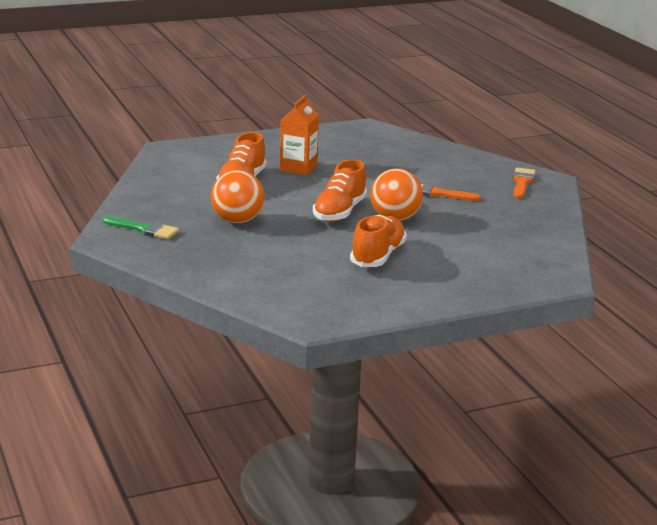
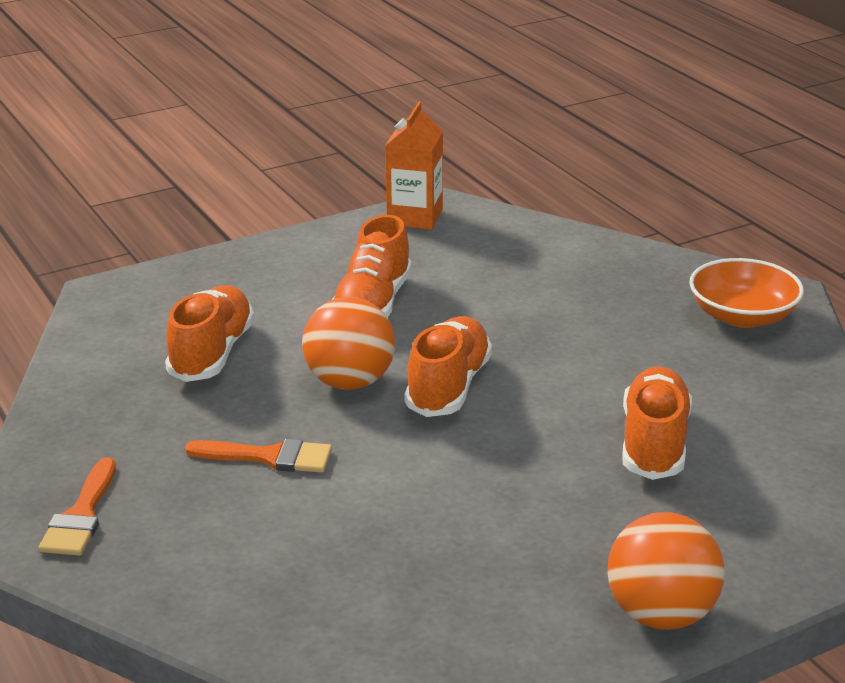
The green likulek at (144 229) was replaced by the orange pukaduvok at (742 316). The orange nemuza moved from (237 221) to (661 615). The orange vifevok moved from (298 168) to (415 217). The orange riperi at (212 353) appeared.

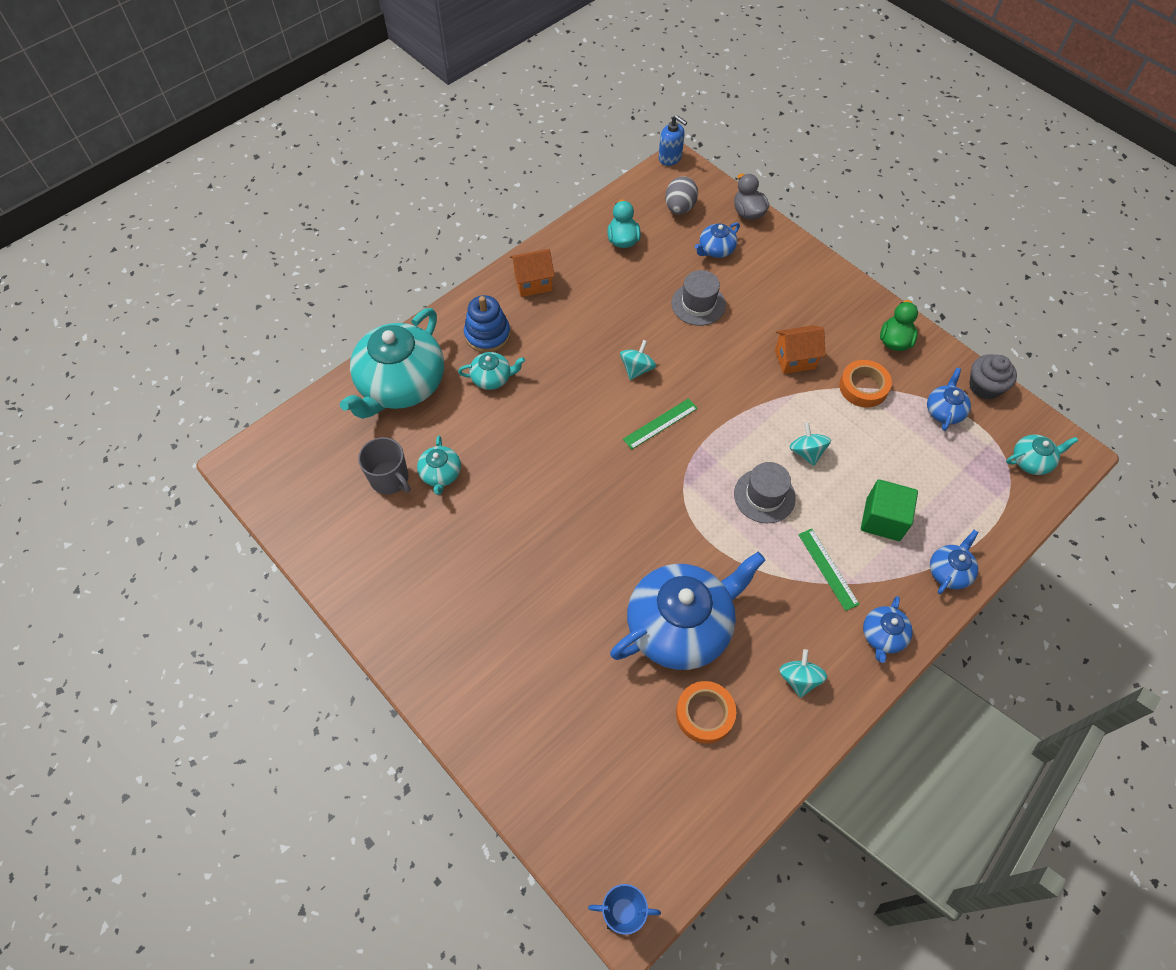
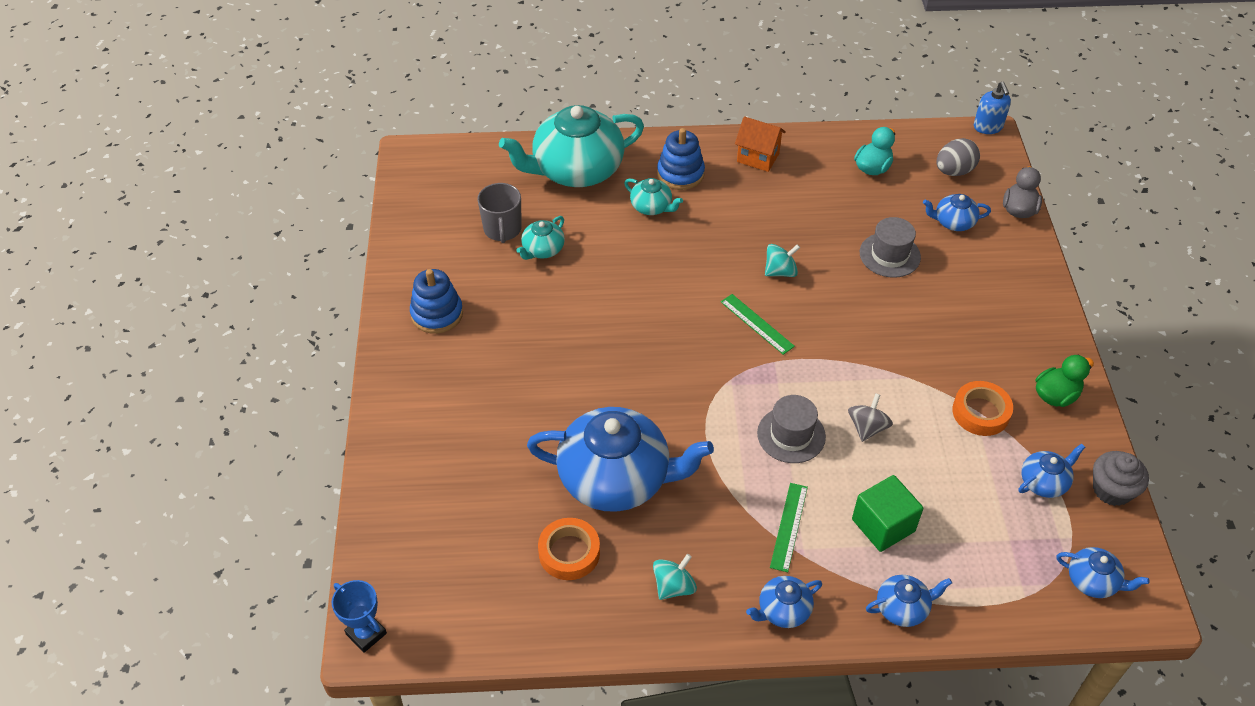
The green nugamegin at (660 423) turned 45 degrees clockwise. The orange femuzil at (795 359) disappeared. The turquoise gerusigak at (806 452) became the grey gerusigak at (867 427). The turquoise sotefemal at (1031 461) became the blue sotefemal at (1093 581). The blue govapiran at (437 314) appeared.

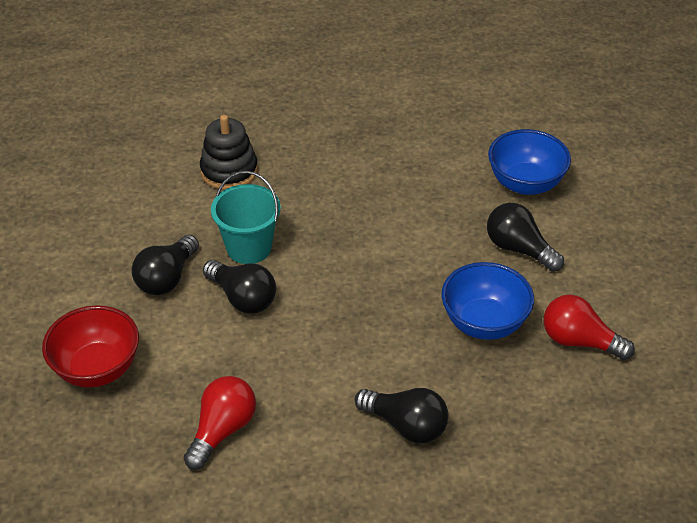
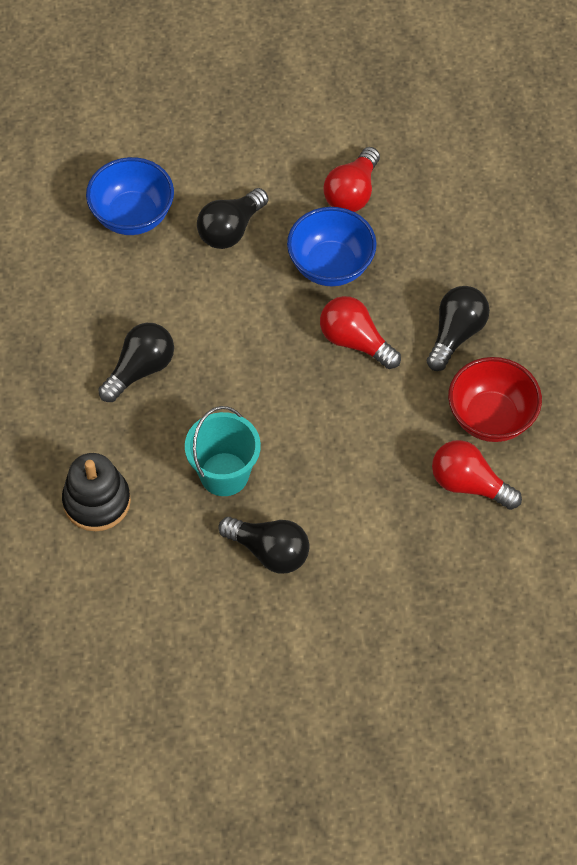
The red pukaduvok moved from (97 368) to (491 418). The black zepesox moved from (242 298) to (140 369). The red zepesox at (355 341) appeared.

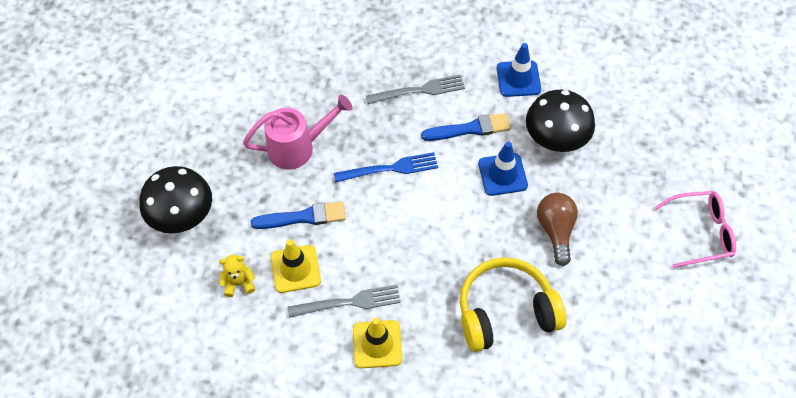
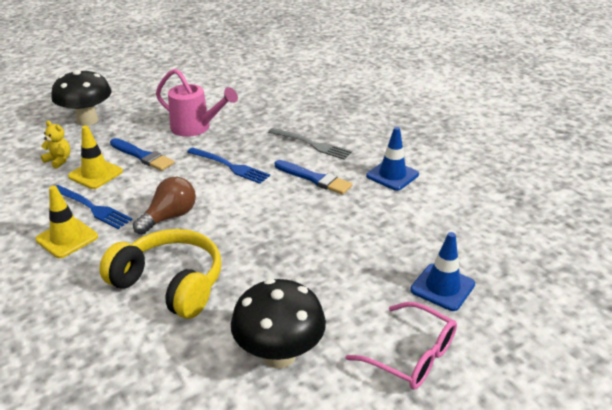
The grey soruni at (349 302) became the blue soruni at (92 208). The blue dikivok moved from (502 174) to (442 287). The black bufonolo moved from (555 141) to (279 355). The brown zepesox moved from (555 231) to (169 217).

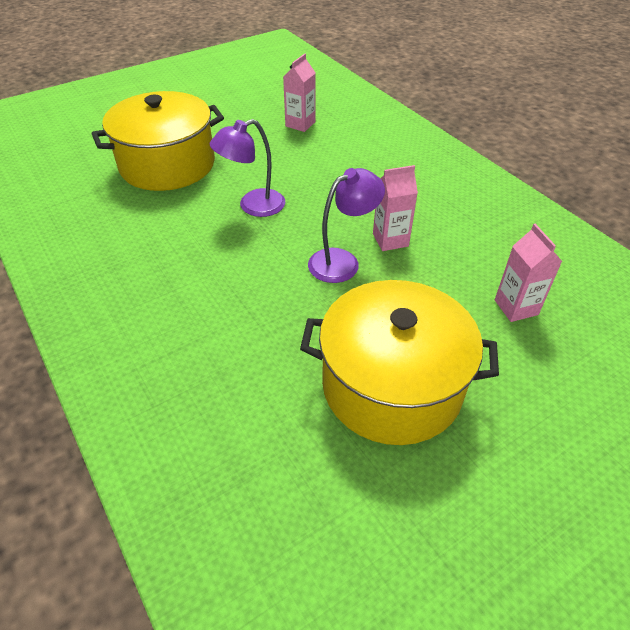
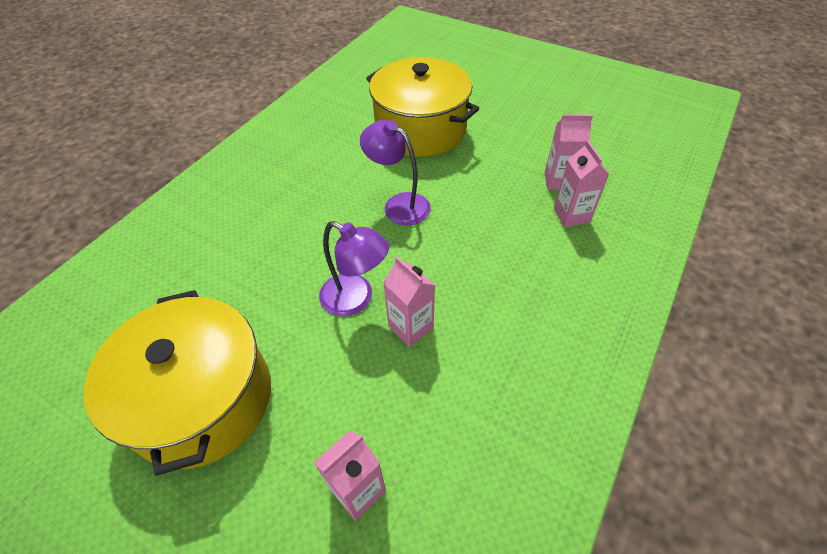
The pink vifevok at (571 215) appeared.

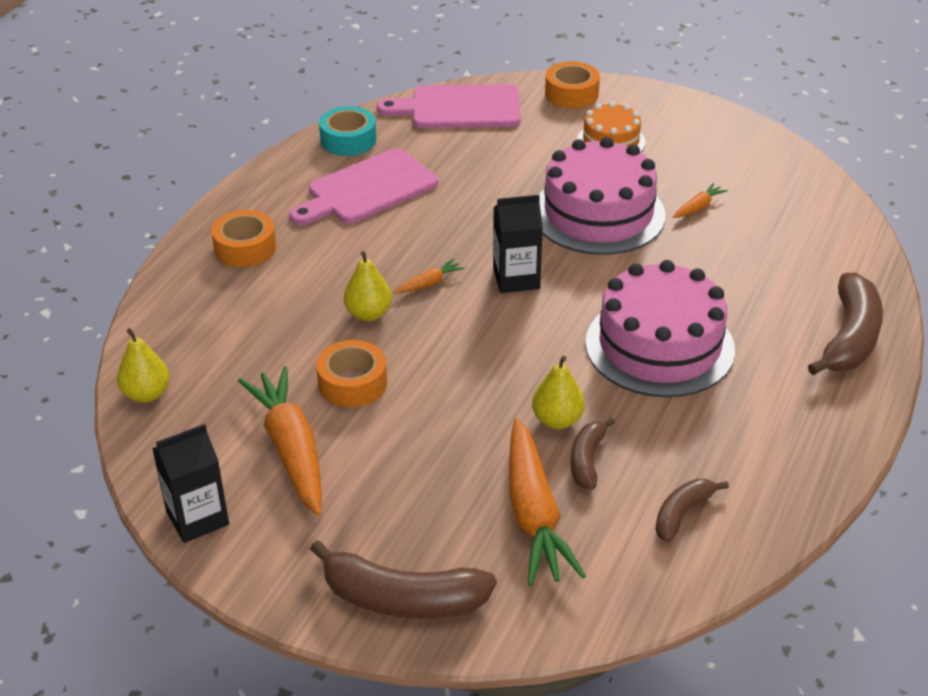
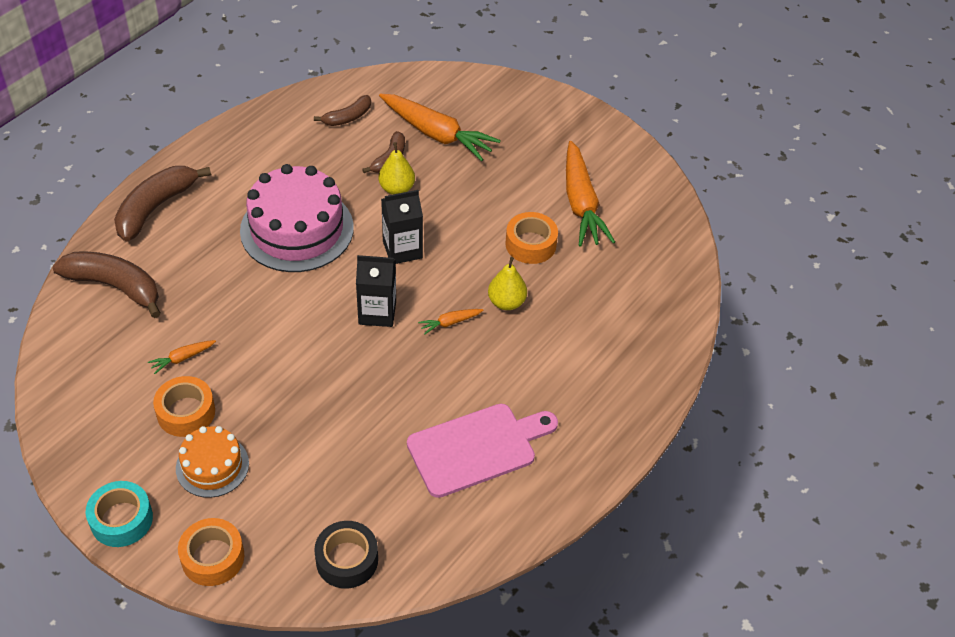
The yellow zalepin at (146 394) disappeared. The black vifevok moved from (197 518) to (402 250). The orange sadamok moved from (245 248) to (186 412). The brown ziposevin moved from (402 599) to (115 286). The turquoise sadamok moved from (348 140) to (121 519). The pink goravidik at (459 108) was replaced by the black sadamok at (347 560). The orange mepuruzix at (534 514) turned 120 degrees clockwise. The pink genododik at (598 214) disappeared.

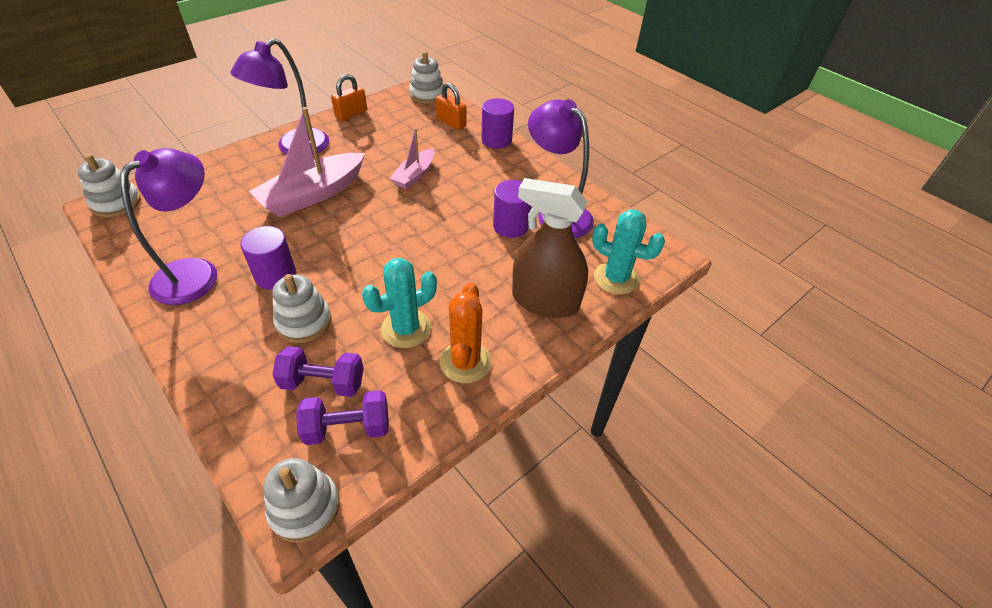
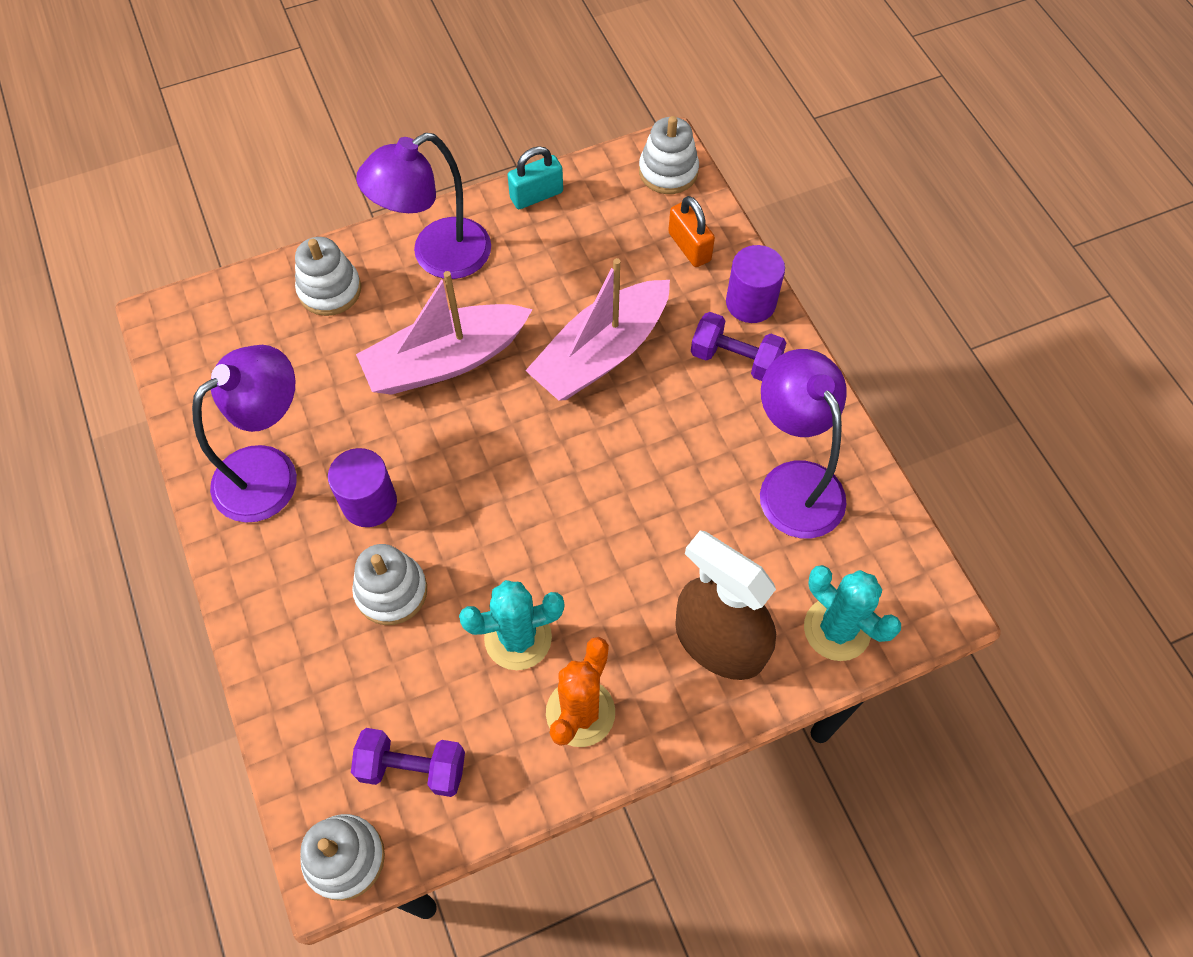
The white govapiran moved from (116 203) to (330 290). The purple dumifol moved from (323 383) to (735 359). The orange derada at (351 114) became the turquoise derada at (536 195). The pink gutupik at (414 175) changed to 1.76 times the size. The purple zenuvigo at (511 226) disappeared.

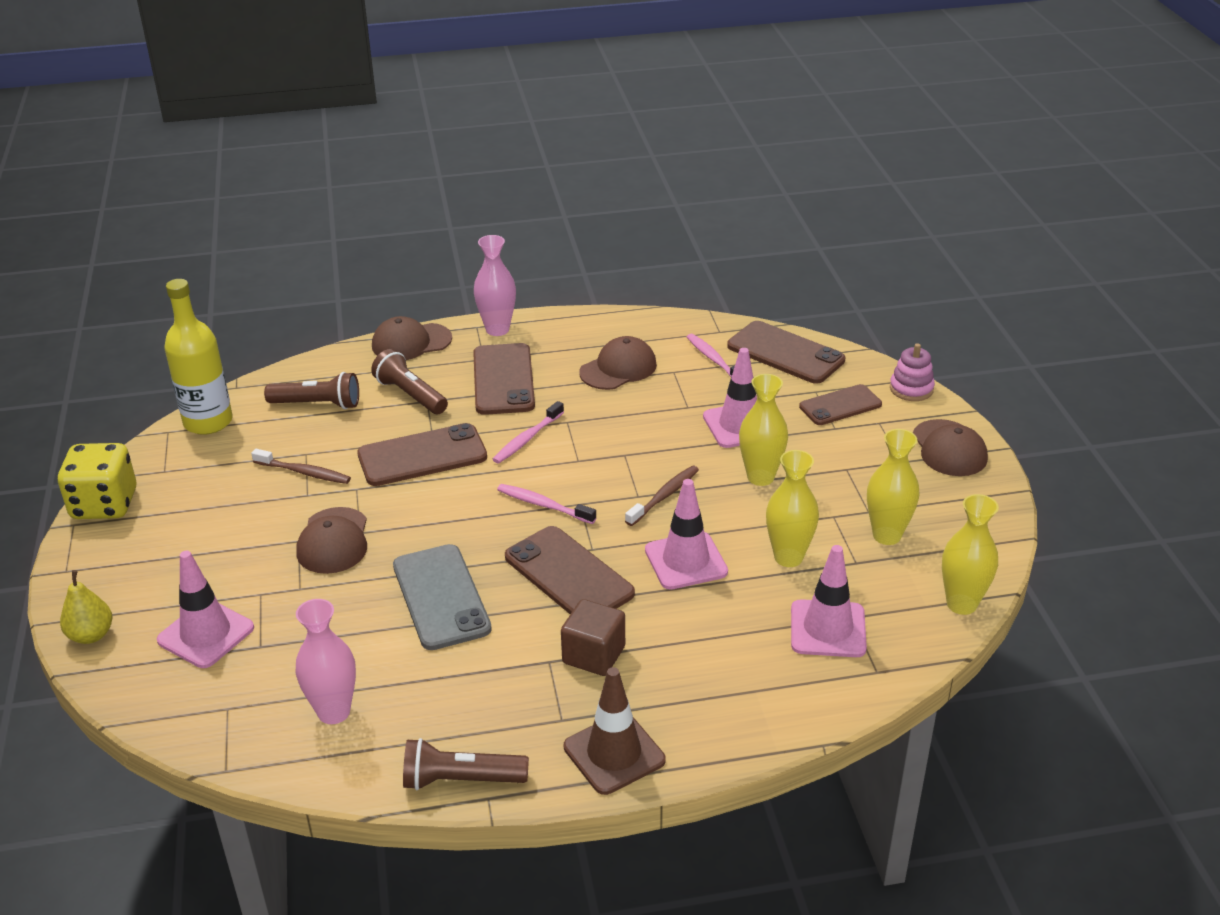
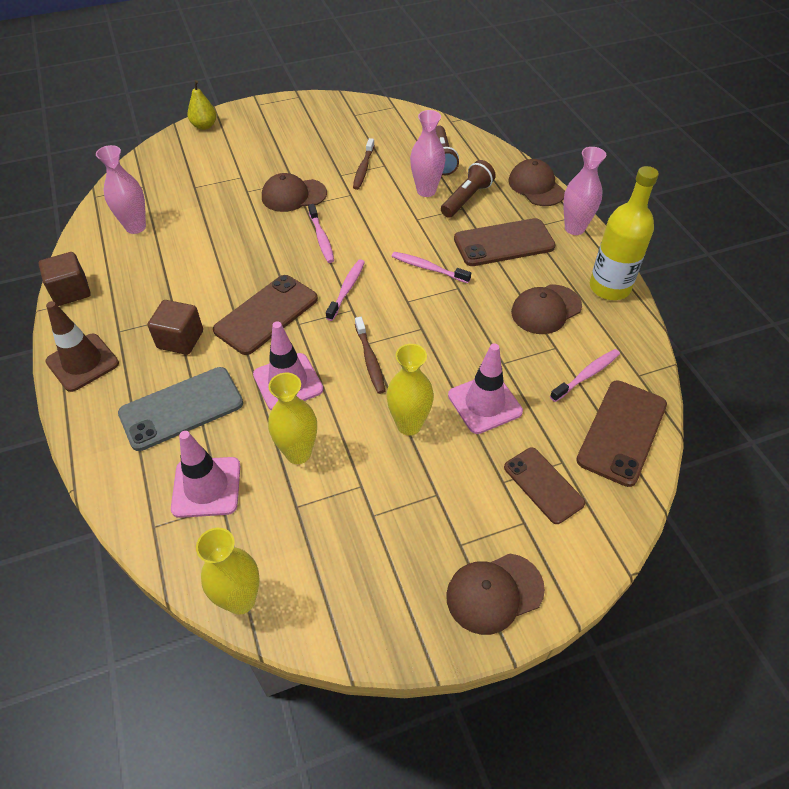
The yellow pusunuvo at (104 504) disappeared. The pink dikivok at (206 634) disappeared. The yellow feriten moved from (208 422) to (609 287). The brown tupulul at (422 456) disappeared. The grey tupulul moved from (441 597) to (181 408). The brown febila at (461 780) was replaced by the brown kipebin at (71 291). The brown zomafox at (618 368) turned 105 degrees clockwise. The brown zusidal at (664 496) turned 45 degrees clockwise. The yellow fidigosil at (887 535) disappeared. The pink govapiran at (911 389) disappeared. The pink zusidal at (321 238) appeared. The pink fidigosil at (426 191) appeared.

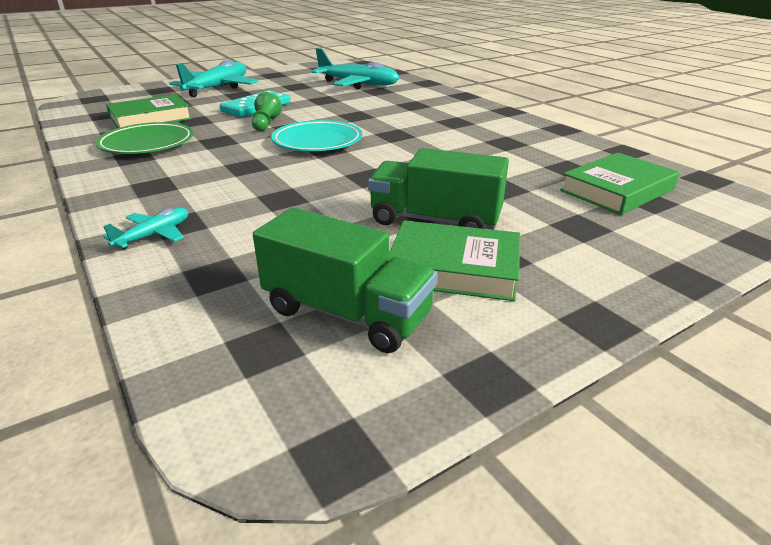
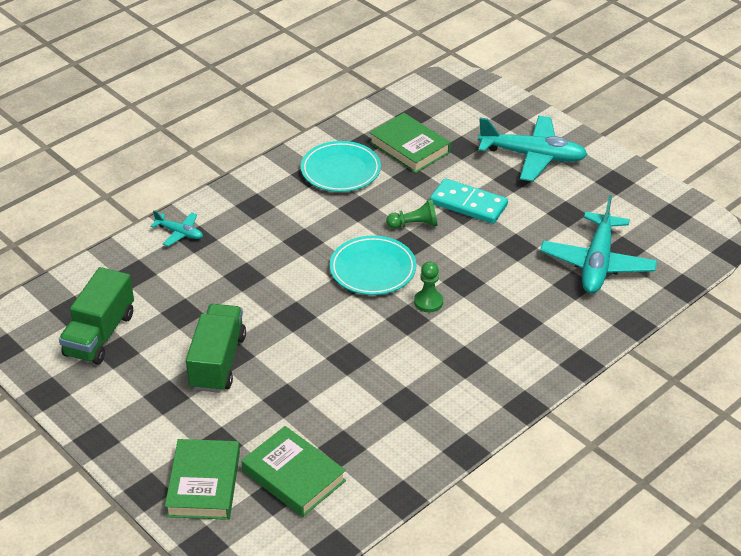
The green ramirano at (147 144) became the turquoise ramirano at (340 171). The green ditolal moved from (453 268) to (204 484). The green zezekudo at (428 302) appeared.

